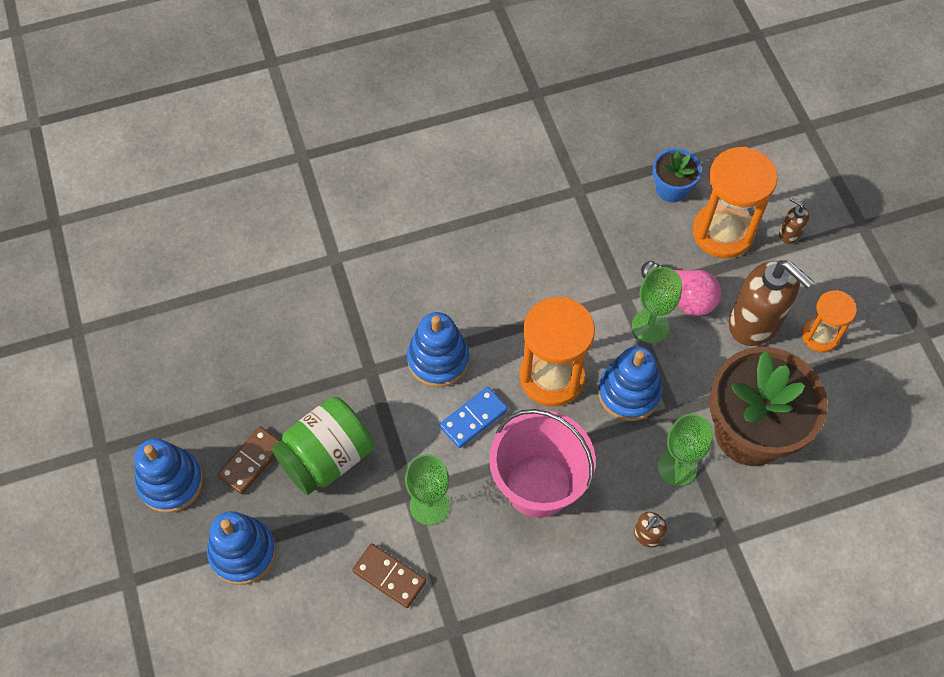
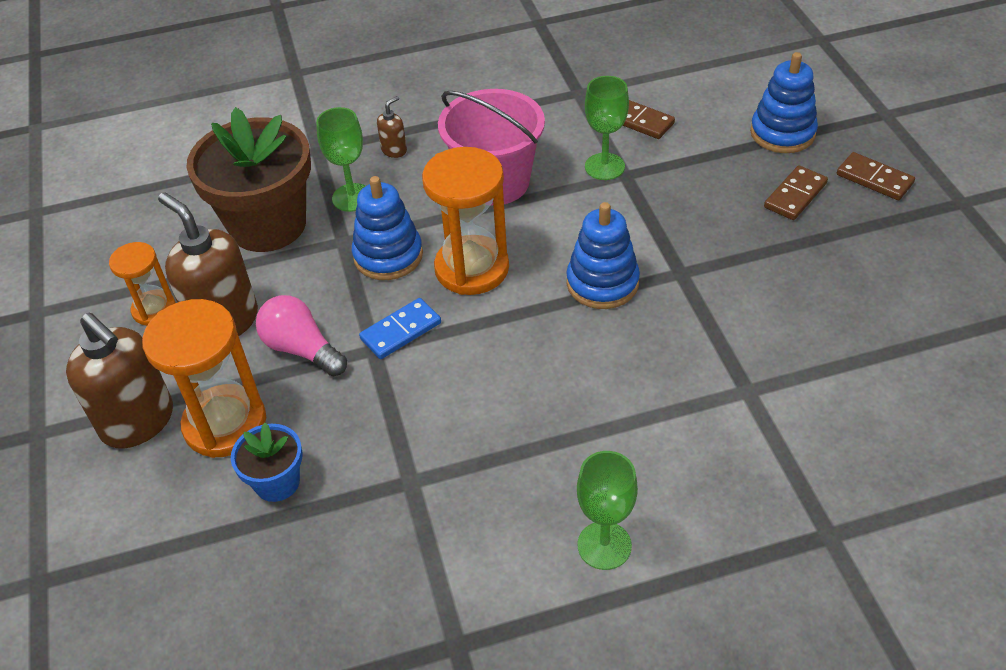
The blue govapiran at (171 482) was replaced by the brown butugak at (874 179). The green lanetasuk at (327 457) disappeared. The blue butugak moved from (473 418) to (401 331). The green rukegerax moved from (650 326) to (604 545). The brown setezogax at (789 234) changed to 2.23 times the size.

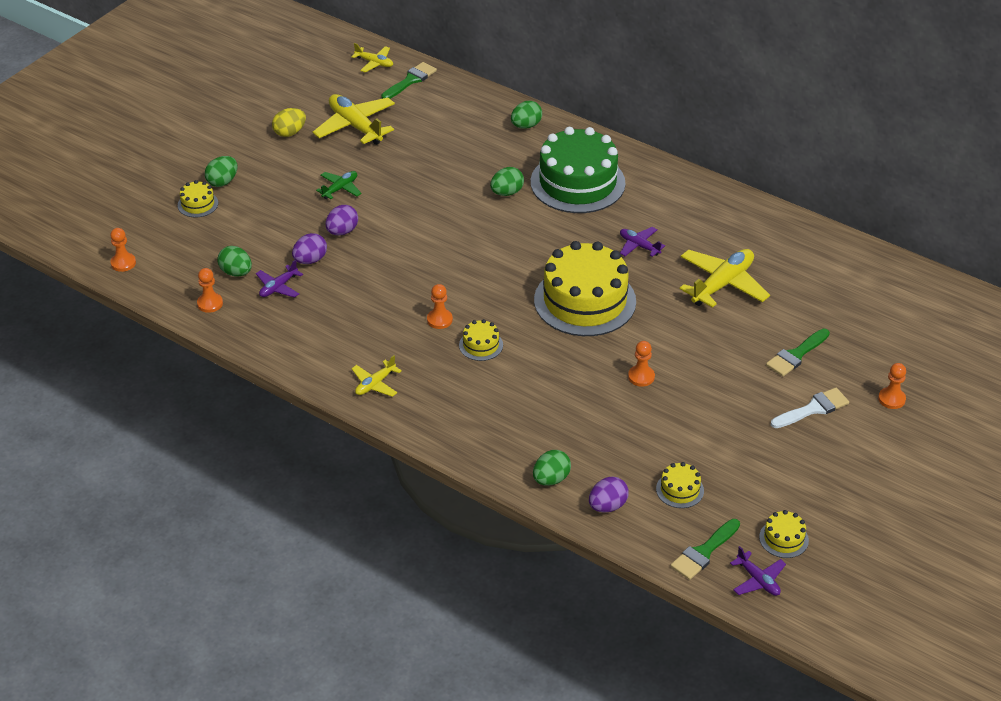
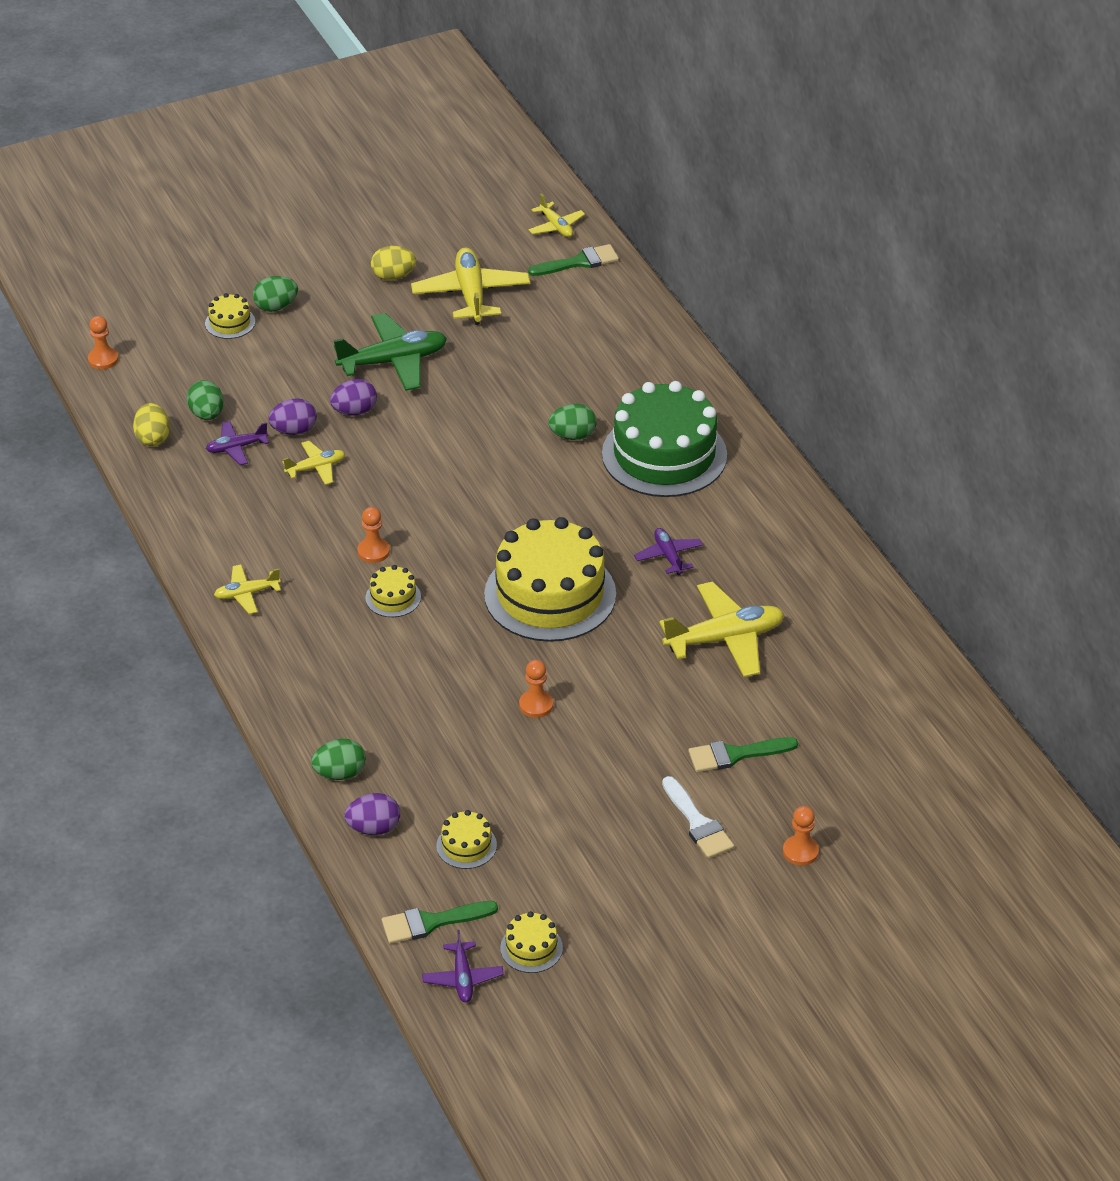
The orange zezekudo at (210 303) was replaced by the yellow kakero at (153 438). The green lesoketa at (340 189) changed to 1.86 times the size. The green kakero at (526 126) disappeared. The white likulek at (813 409) turned 60 degrees clockwise. The yellow lesoketa at (316 468) appeared.

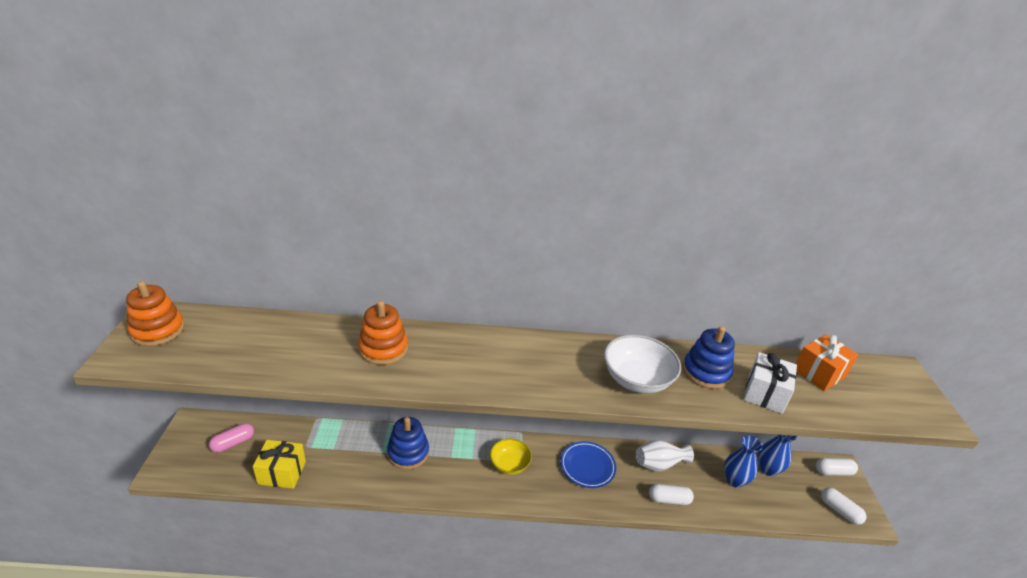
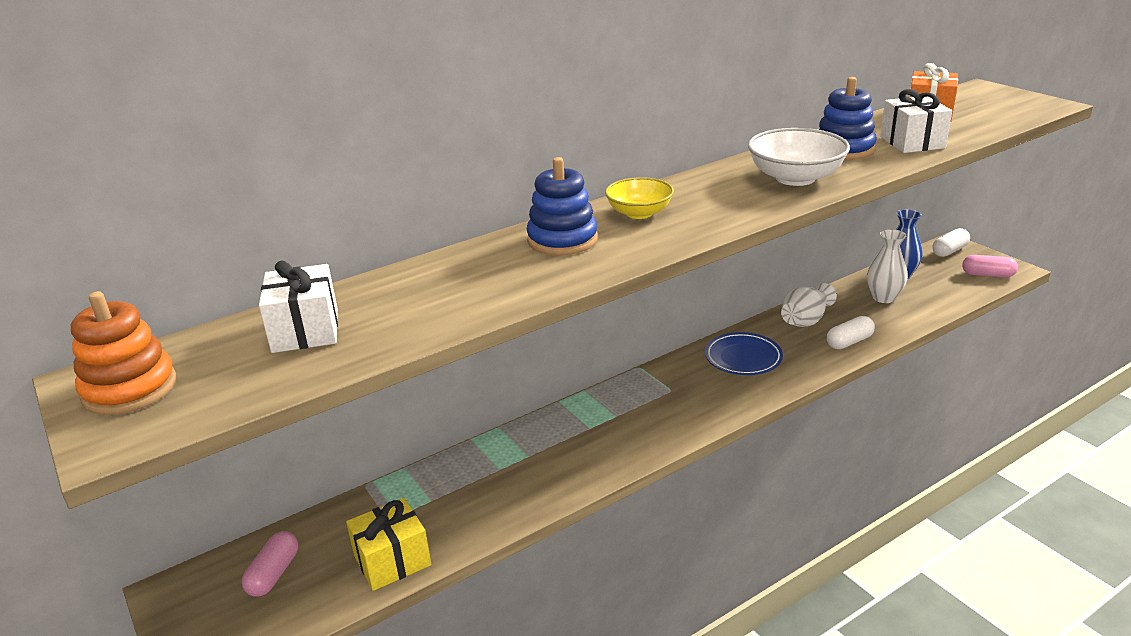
The orange govapiran at (383 349) disappeared. The blue govapiran moved from (408 453) to (562 240). The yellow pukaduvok moved from (509 464) to (639 213). The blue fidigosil at (734 480) became the white fidigosil at (883 298). The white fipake at (839 510) became the pink fipake at (987 275). The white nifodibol at (305 330) appeared.

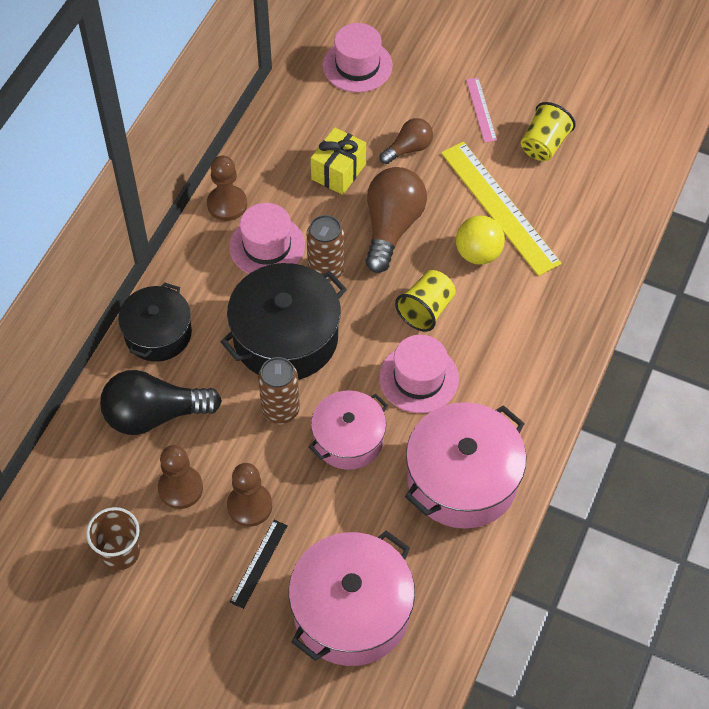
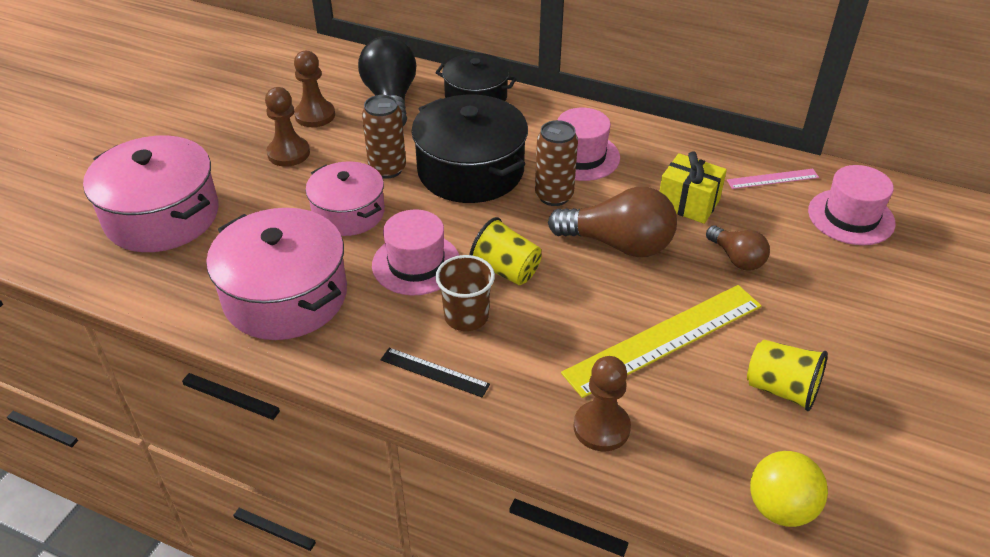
The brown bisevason moved from (120 552) to (466 316). The brown zezekudo moved from (227 204) to (601 427). The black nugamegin moved from (259 563) to (434 372). The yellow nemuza moved from (478 253) to (780 508). The pink nugamegin moved from (481 109) to (772 179).

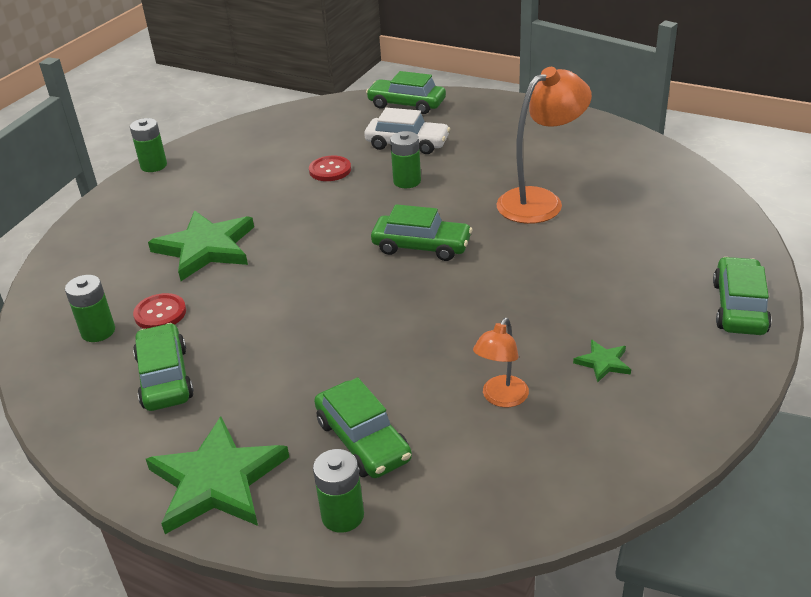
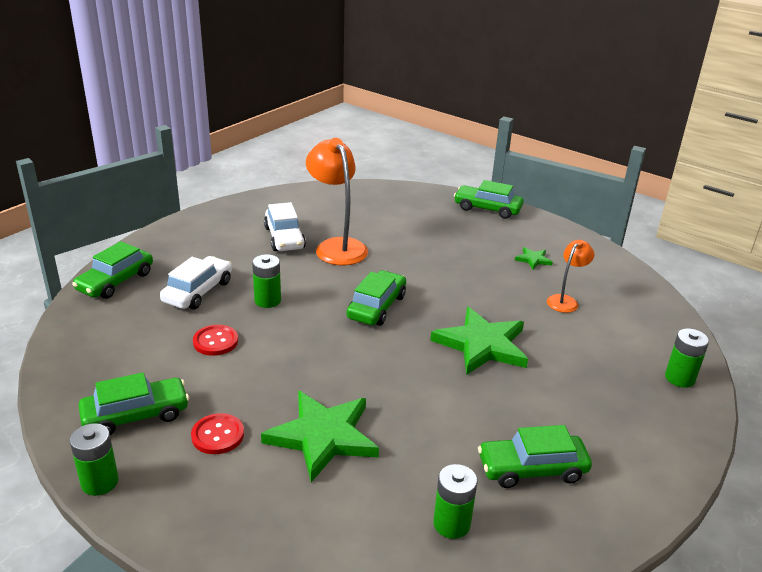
The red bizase moved from (160 313) to (217 435). The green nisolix moved from (217 481) to (482 345). The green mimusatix moved from (363 440) to (136 415). The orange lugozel at (501 398) turned 90 degrees counterclockwise. The white mimusatix at (284 238) appeared.

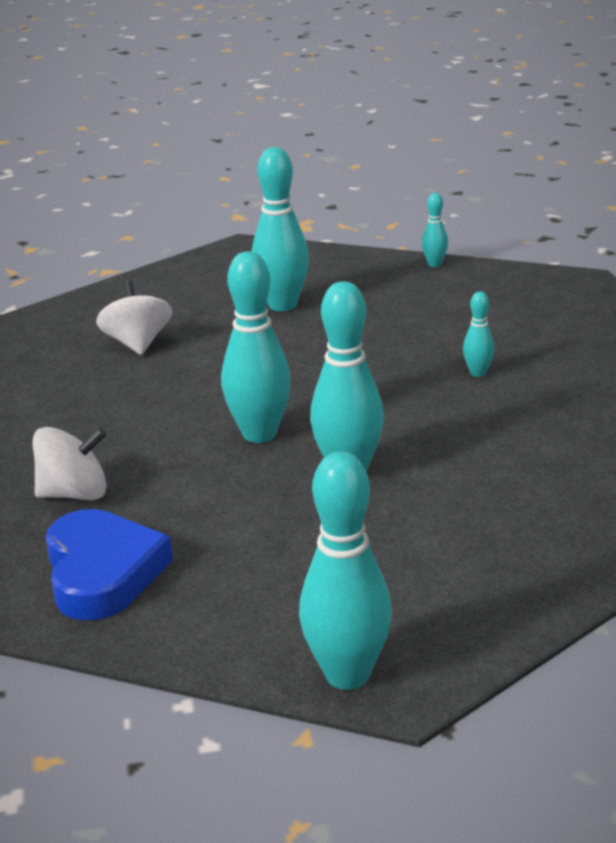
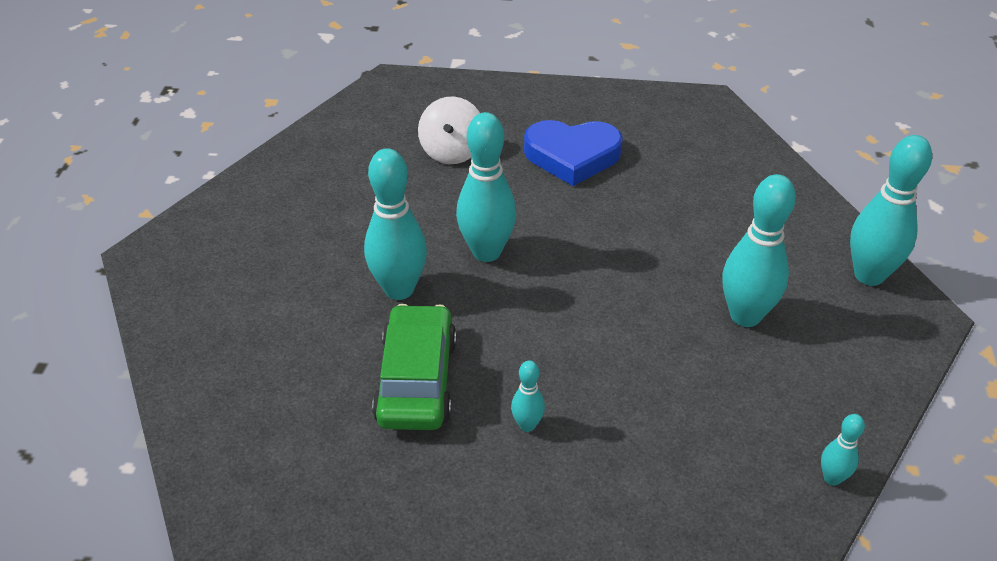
The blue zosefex moved from (102 572) to (572 156). The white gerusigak at (137 344) disappeared. The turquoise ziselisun moved from (347 675) to (869 275). The green mimusatix at (416 380) appeared.

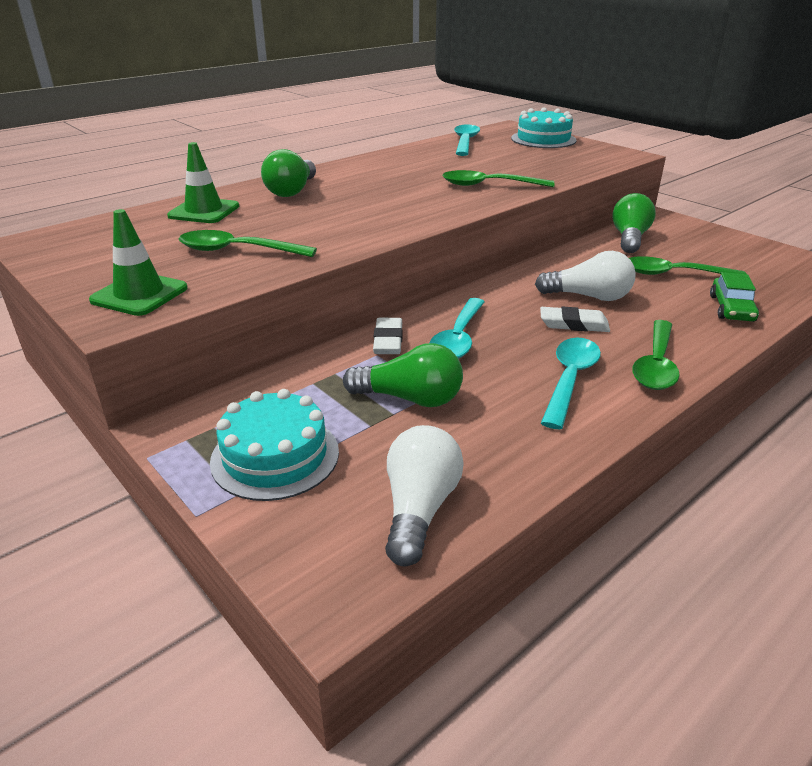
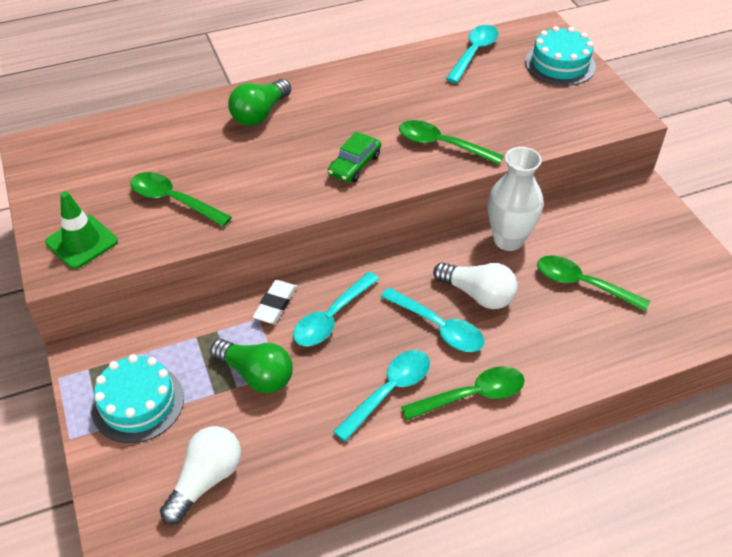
The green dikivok at (204 211) disappeared. The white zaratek at (573 324) was replaced by the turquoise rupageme at (438 327). The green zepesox at (629 238) disappeared. The green rupageme at (656 364) turned 150 degrees counterclockwise. The green mimusatix moved from (731 308) to (354 165). The white fidigosil at (508 240) appeared.

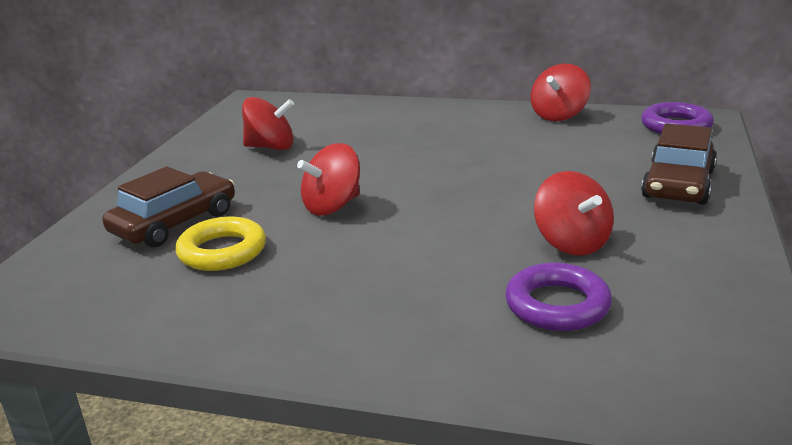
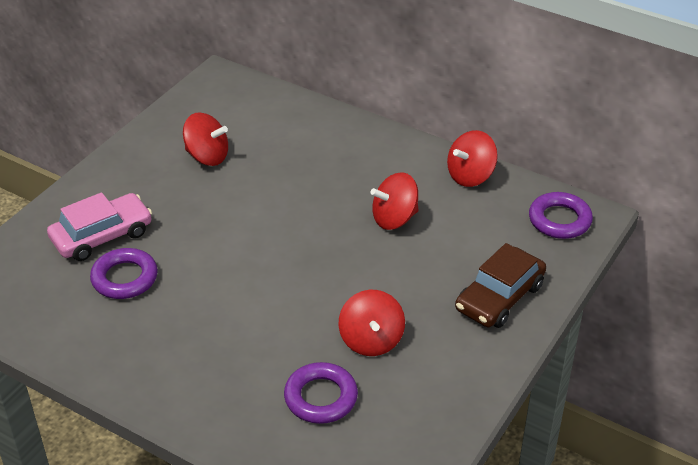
The brown mimusatix at (174 223) became the pink mimusatix at (102 236). The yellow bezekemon at (222 251) became the purple bezekemon at (124 278). The red gerusigak moved from (332 206) to (394 218).

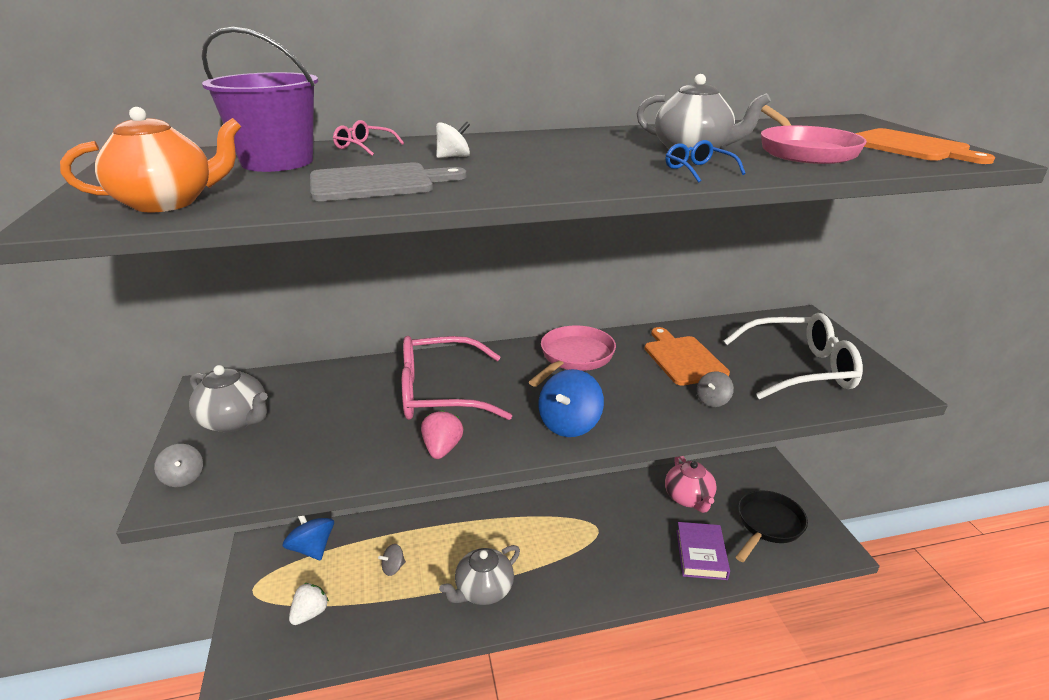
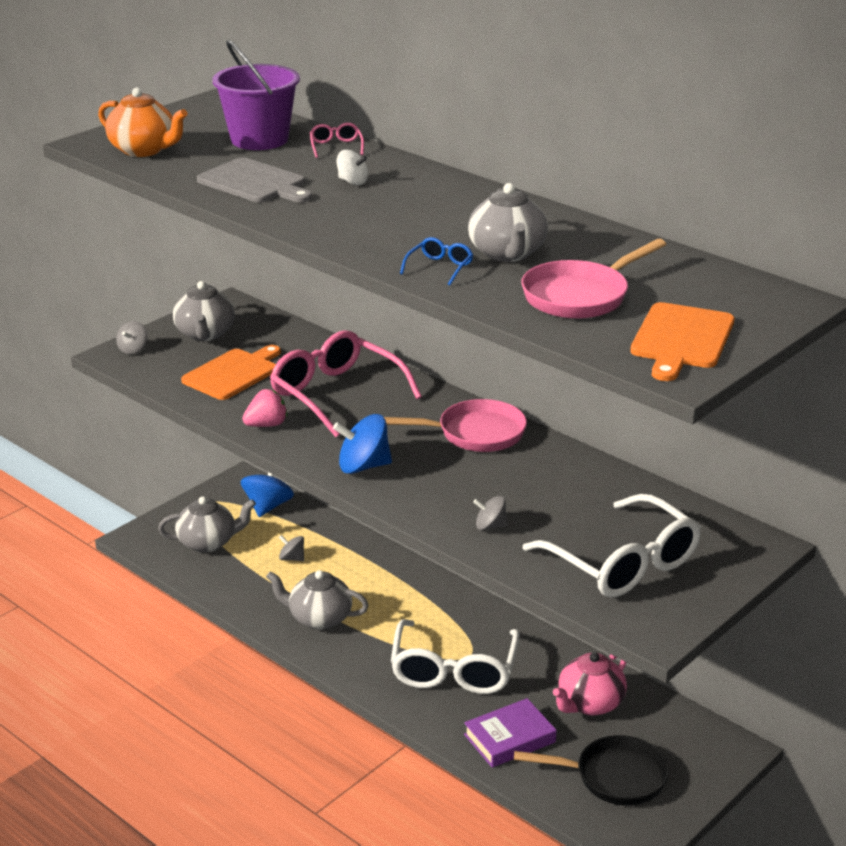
The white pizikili at (310 613) was replaced by the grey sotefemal at (208 542). The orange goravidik moved from (683 358) to (233 373). The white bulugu at (454 670) appeared.

